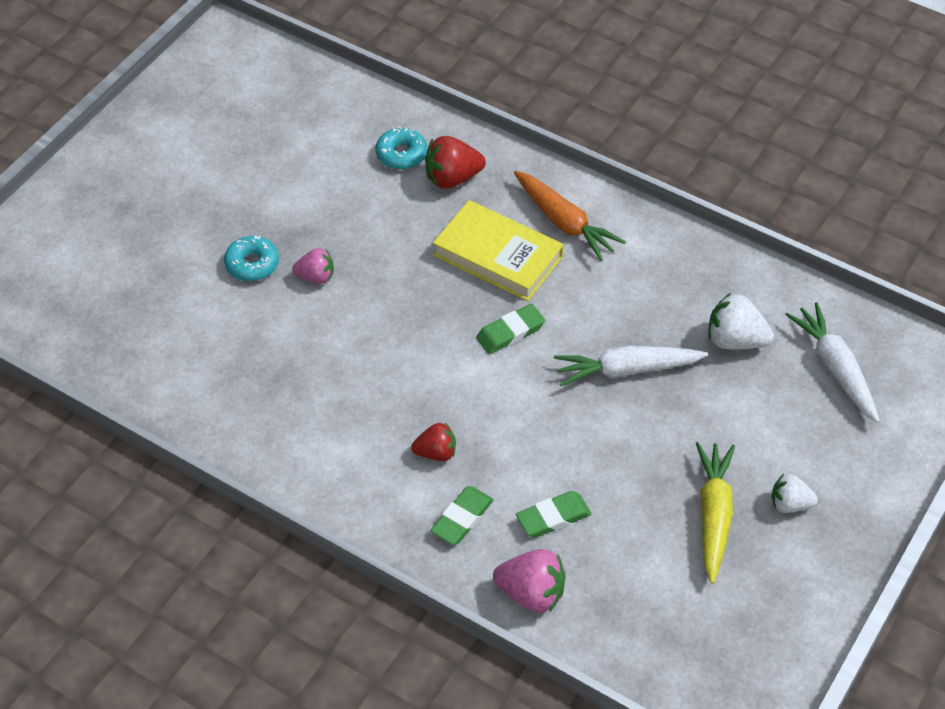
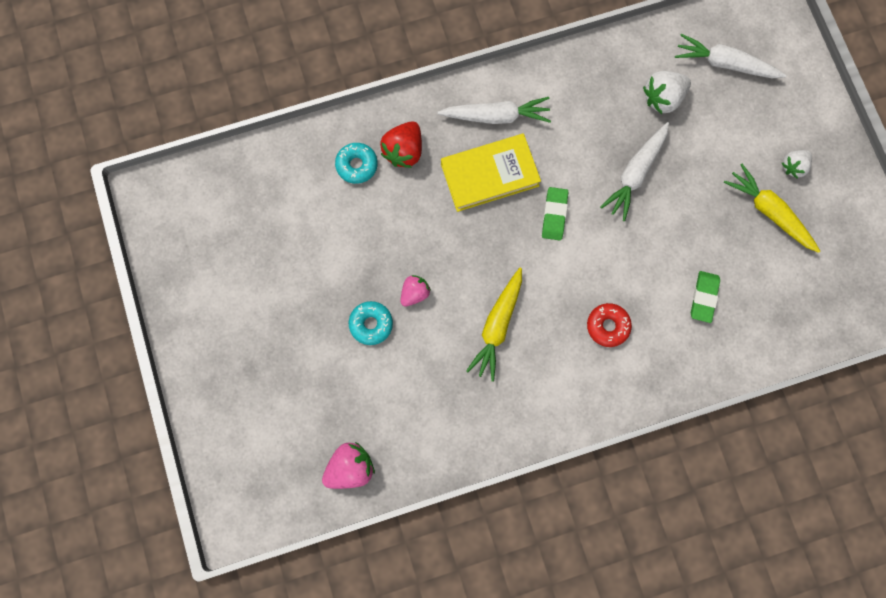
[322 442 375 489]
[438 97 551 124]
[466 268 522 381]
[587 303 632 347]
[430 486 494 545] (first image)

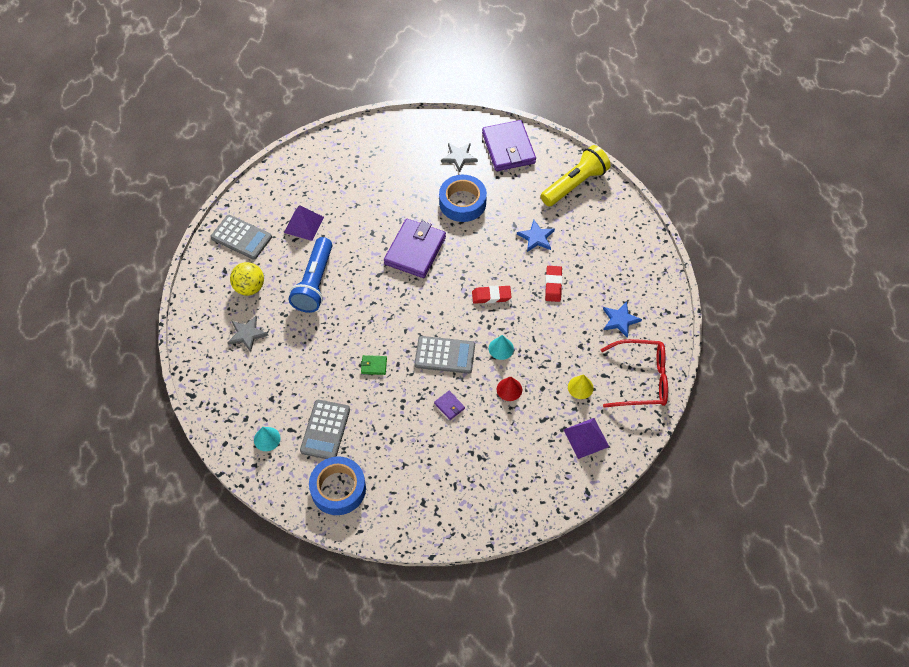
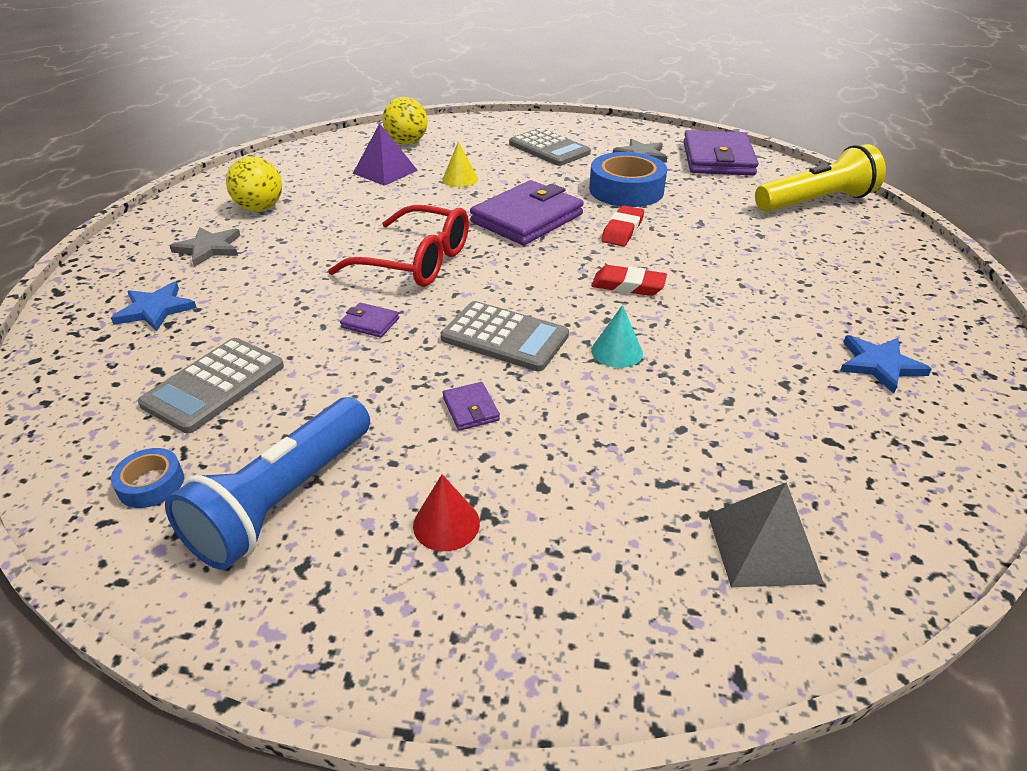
[111 282 197 331]
[111 448 184 508]
[165 397 370 570]
[328 205 469 287]
[340 302 399 337]
[382 97 428 144]
[413 474 480 551]
[442 141 478 187]
[509 128 591 166]
[601 205 644 246]
[708 482 824 588]
[254 427 281 451] (first image)

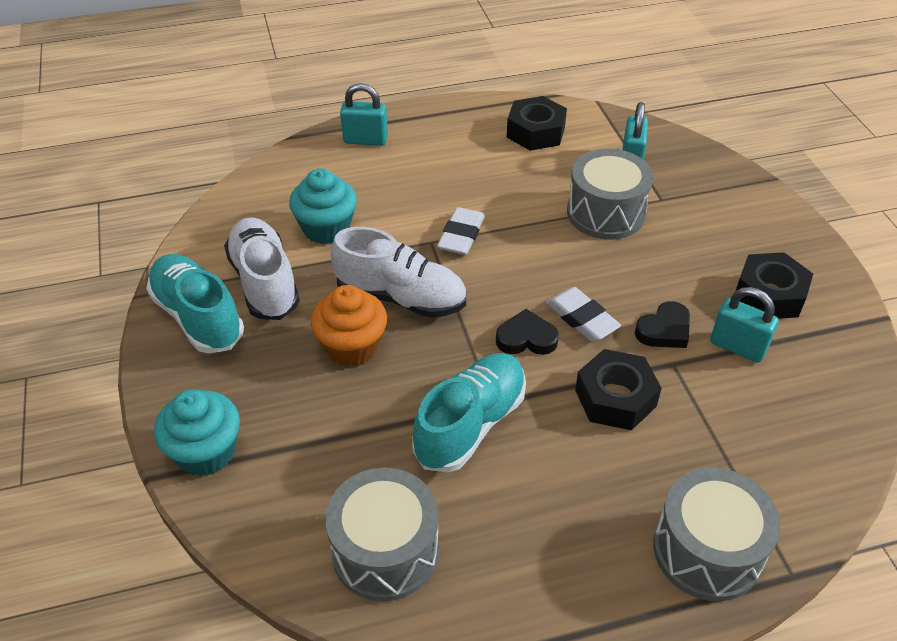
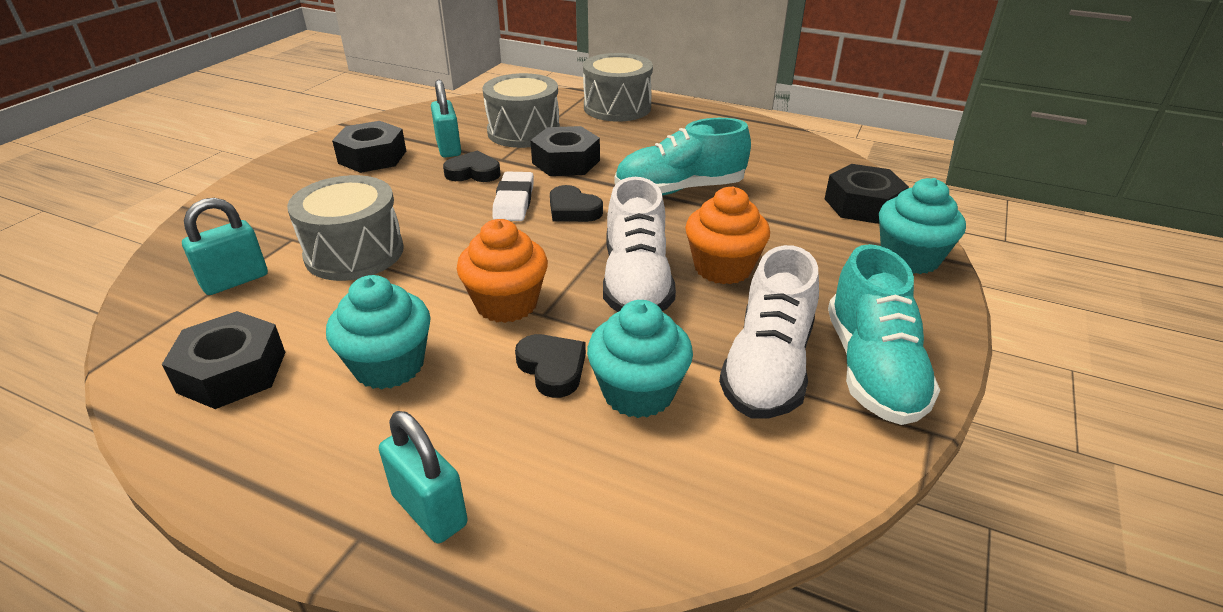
[326 275 431 390]
[457 219 548 323]
[483 73 560 148]
[515 334 586 398]
[603 177 676 312]
[825 164 909 224]

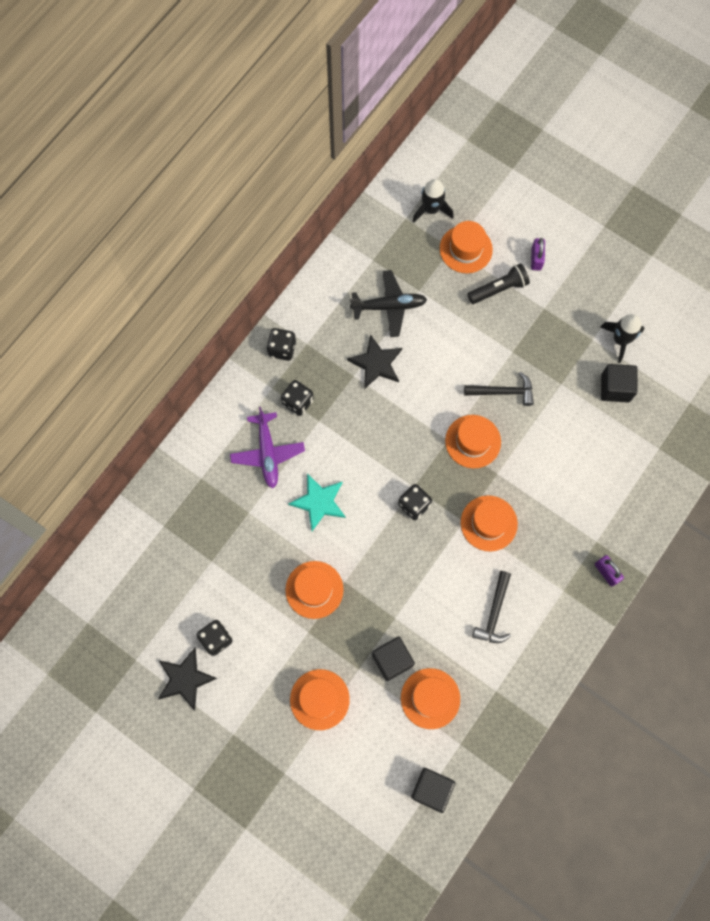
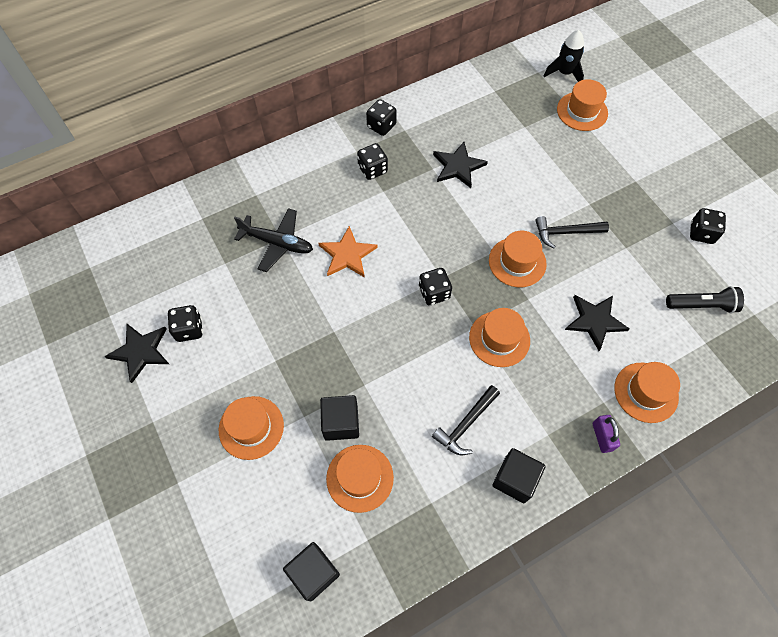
[234 208 313 272]
[319 226 378 278]
[492 448 546 503]
[535 216 609 248]
[565 295 630 351]
[614 362 680 423]
[666 286 744 314]
[690 208 726 244]
[230 407 305 488] (first image)
[531 238 545 271] (first image)

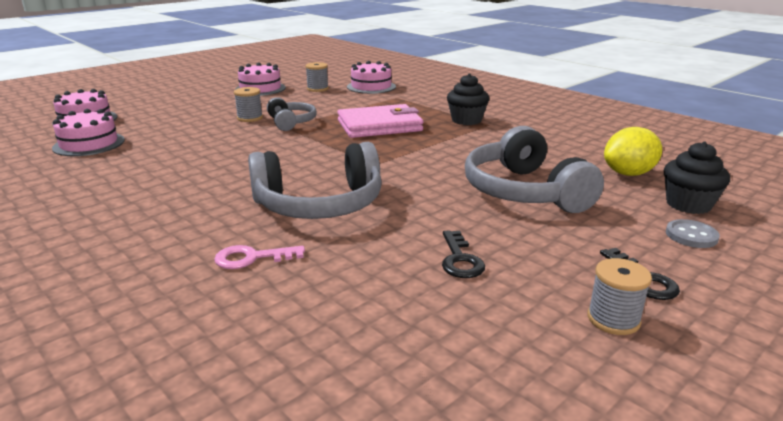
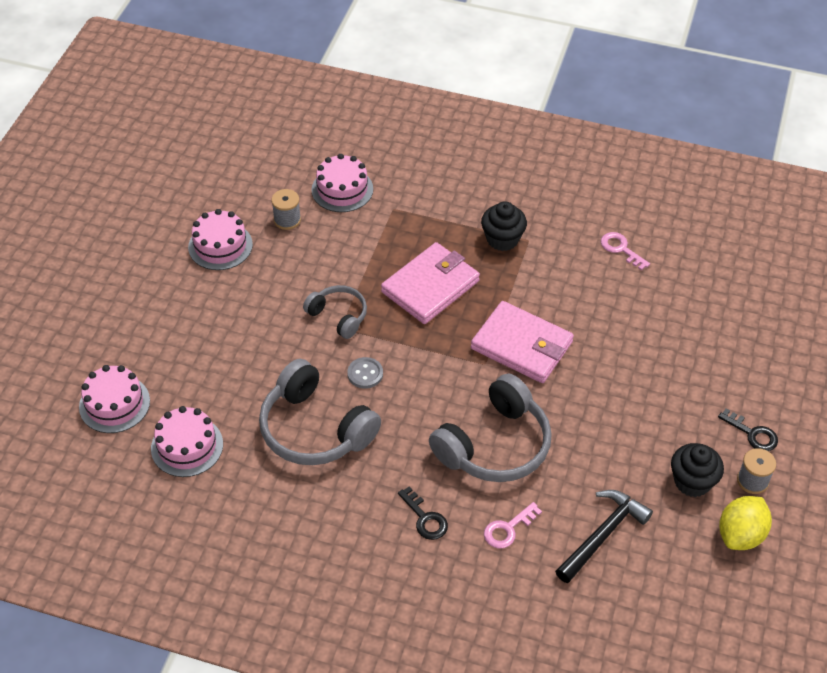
[259 359 381 465]
[347 357 383 389]
[398 486 448 540]
[471 301 574 383]
[555 490 653 583]
[601 232 650 270]
[671 443 724 497]
[719 496 772 550]
[234 87 263 122] (first image)

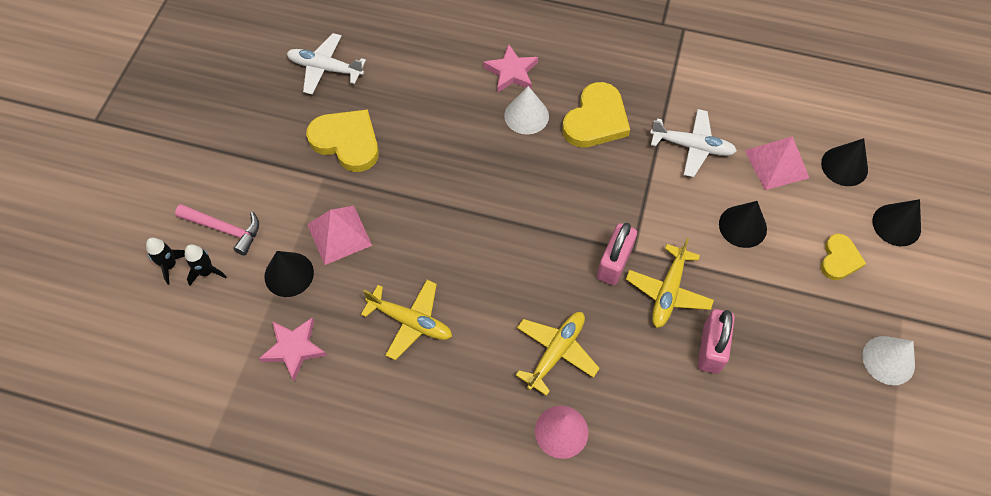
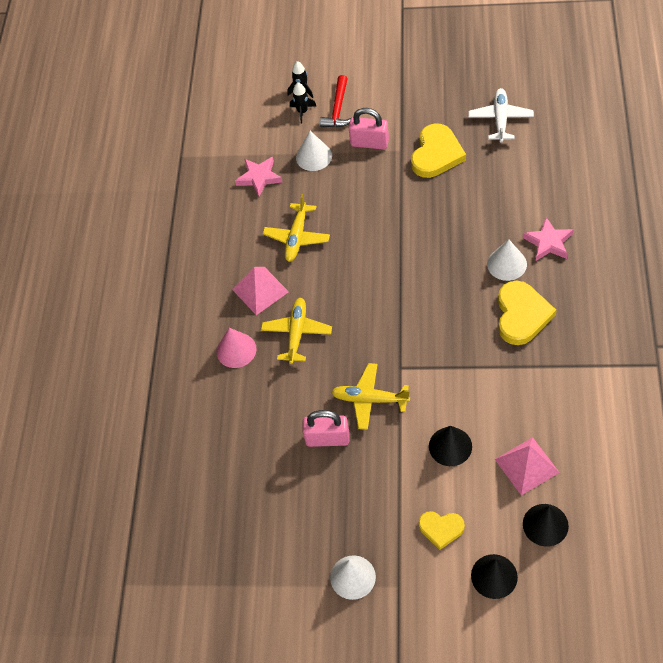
[232 267 289 315]
[261 298 332 364]
[296 131 332 171]
[320 75 352 127]
[348 108 389 150]
[498 280 556 345]
[650 109 737 177] (first image)

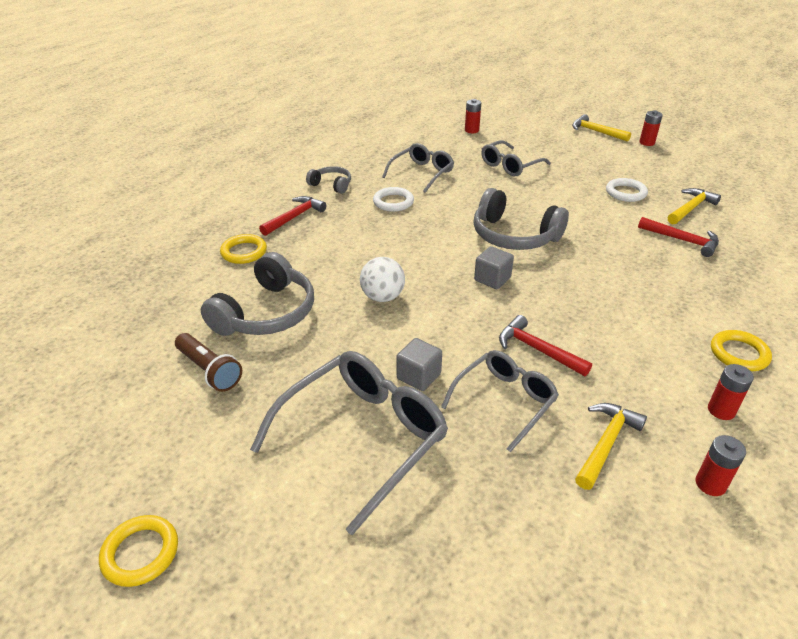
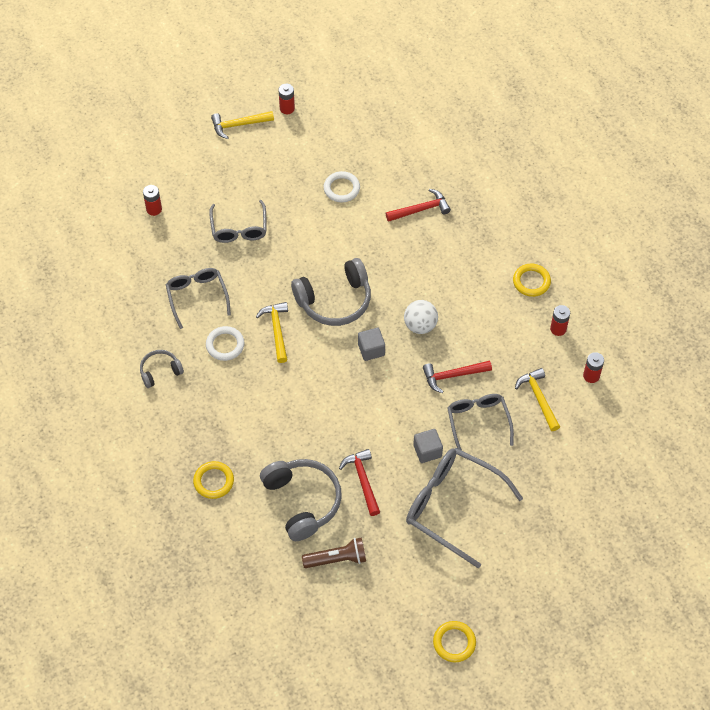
[256 302 288 363]
[339 449 380 516]
[404 300 438 334]
[406 448 523 568]

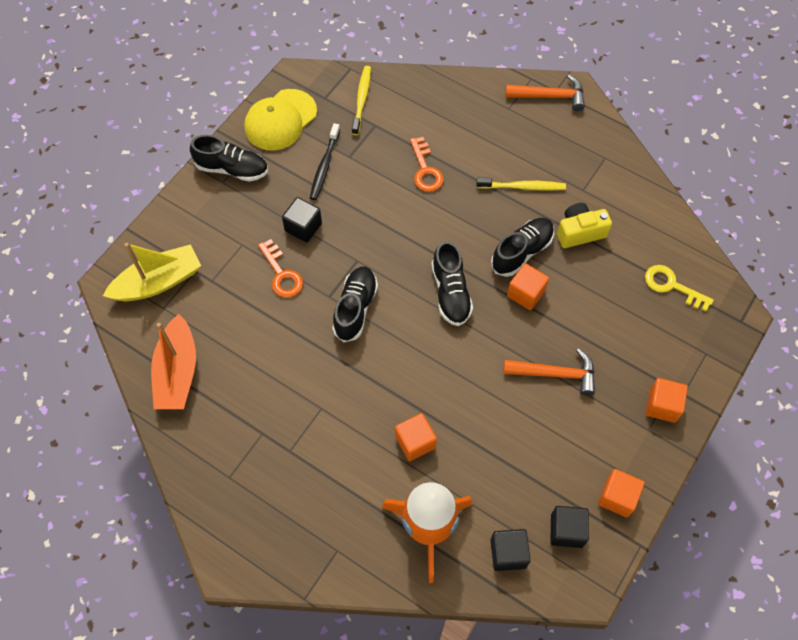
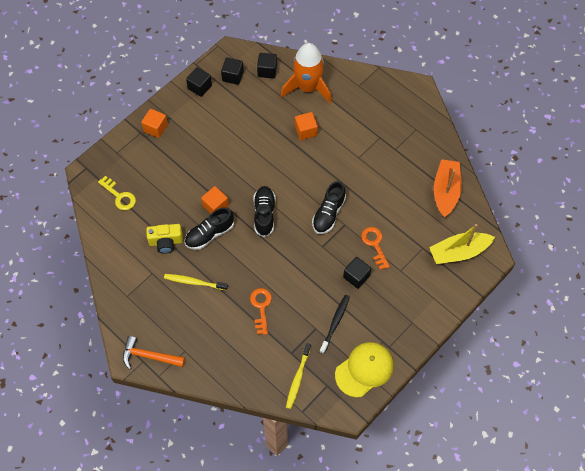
[186 67 212 97]
[190 135 268 182] (first image)
[503 348 595 396] (first image)

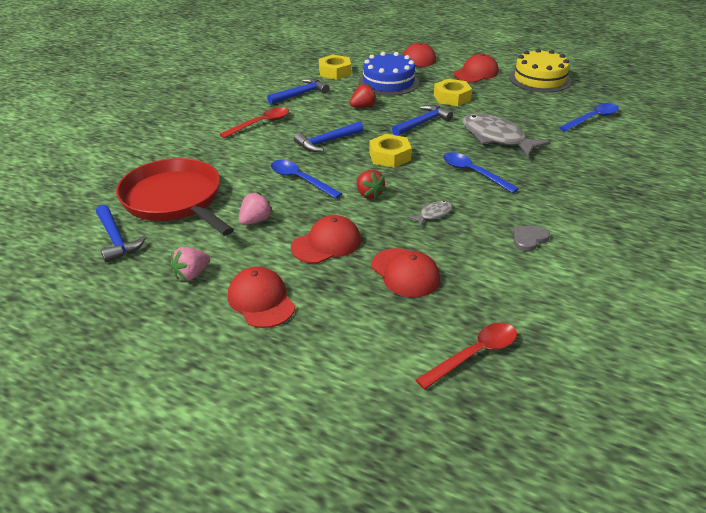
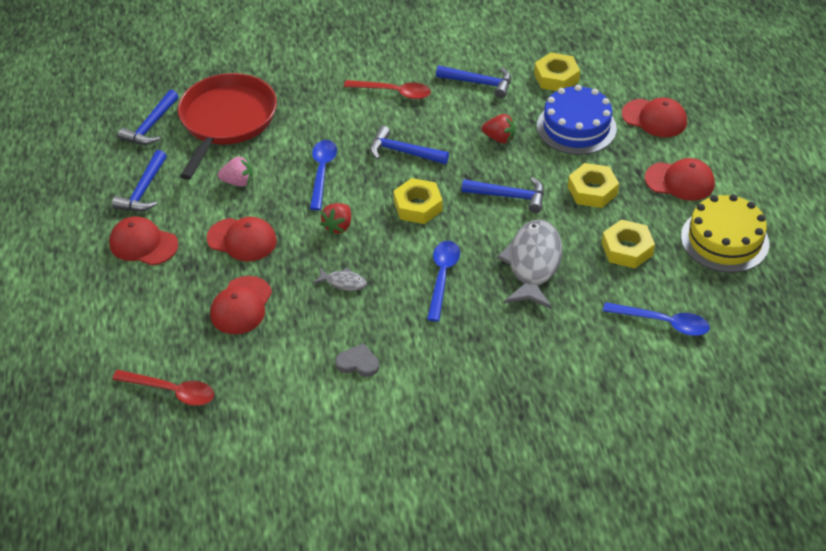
[109 216 178 265]
[112 150 167 211]
[602 219 655 268]

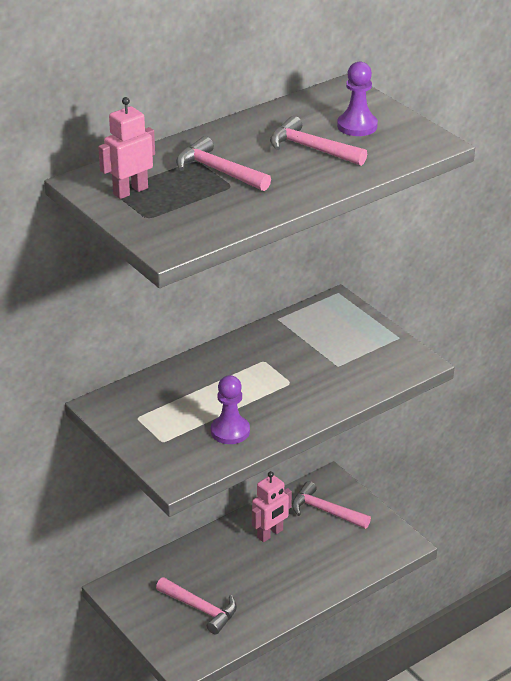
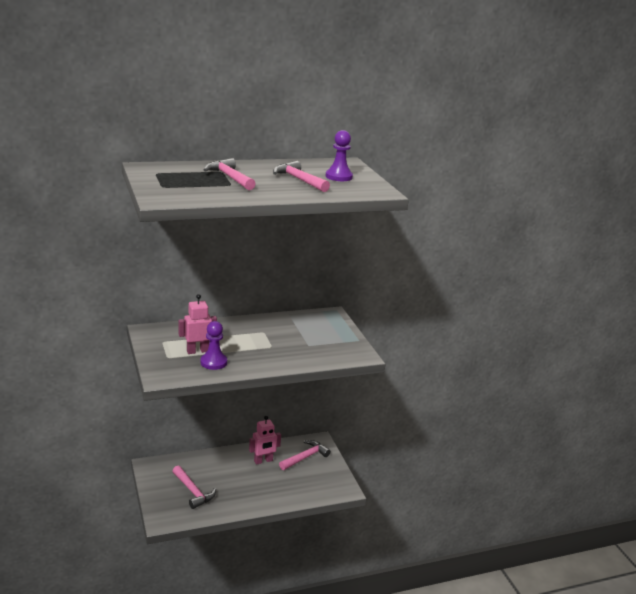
[179 294 217 354]
[279 440 331 470]

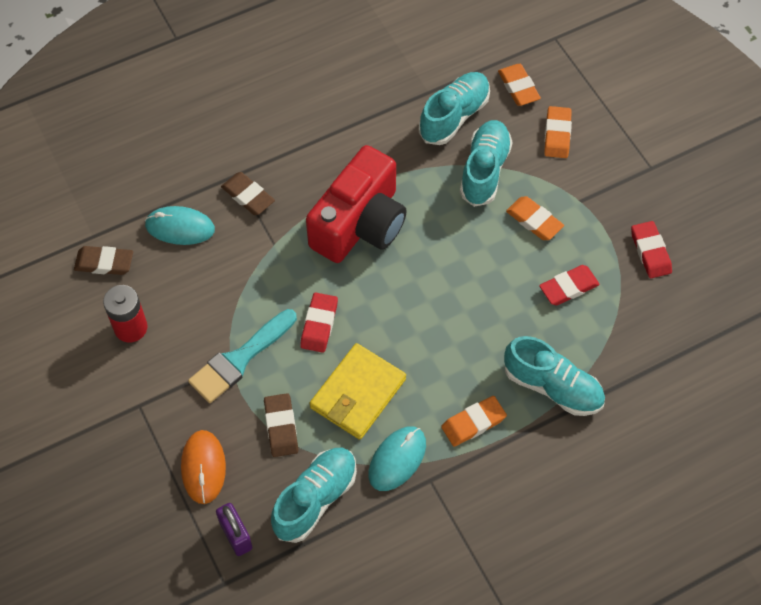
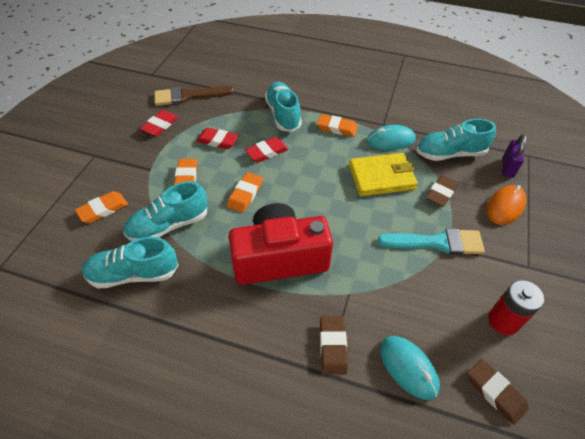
[154 86 234 106]
[227 172 263 213]
[245 137 289 162]

